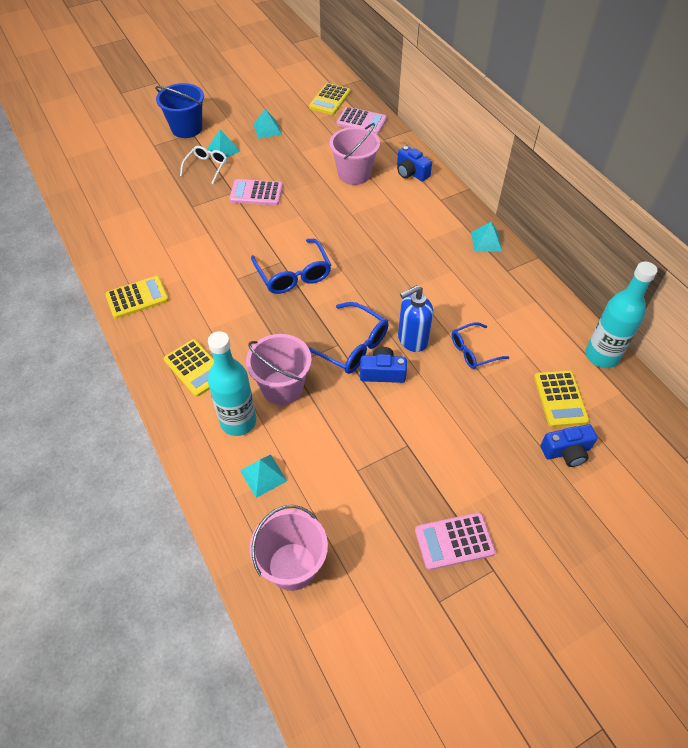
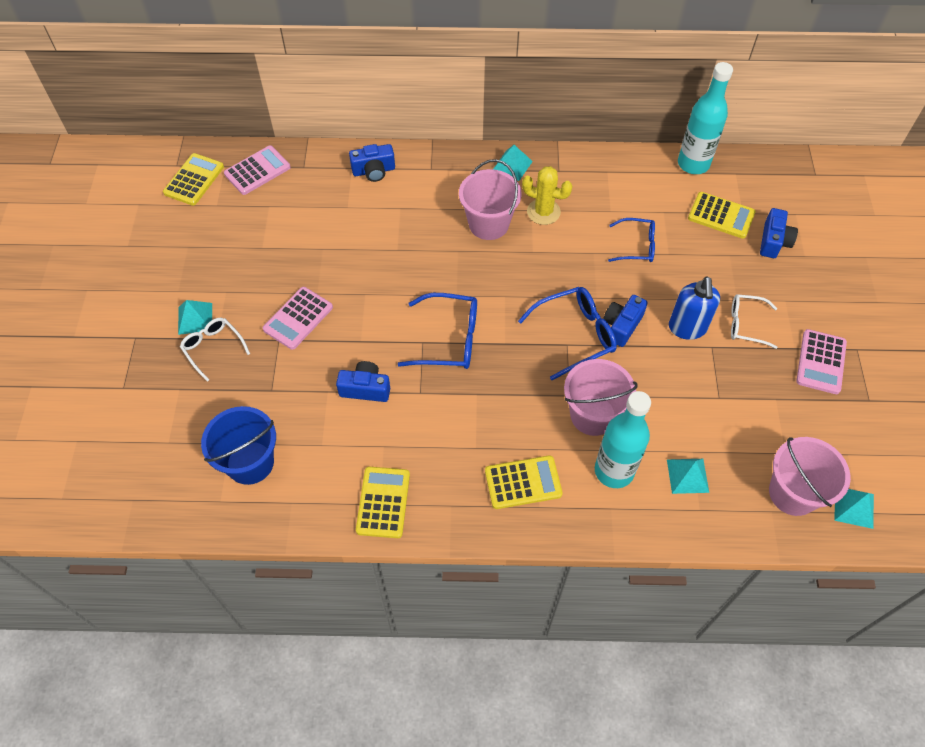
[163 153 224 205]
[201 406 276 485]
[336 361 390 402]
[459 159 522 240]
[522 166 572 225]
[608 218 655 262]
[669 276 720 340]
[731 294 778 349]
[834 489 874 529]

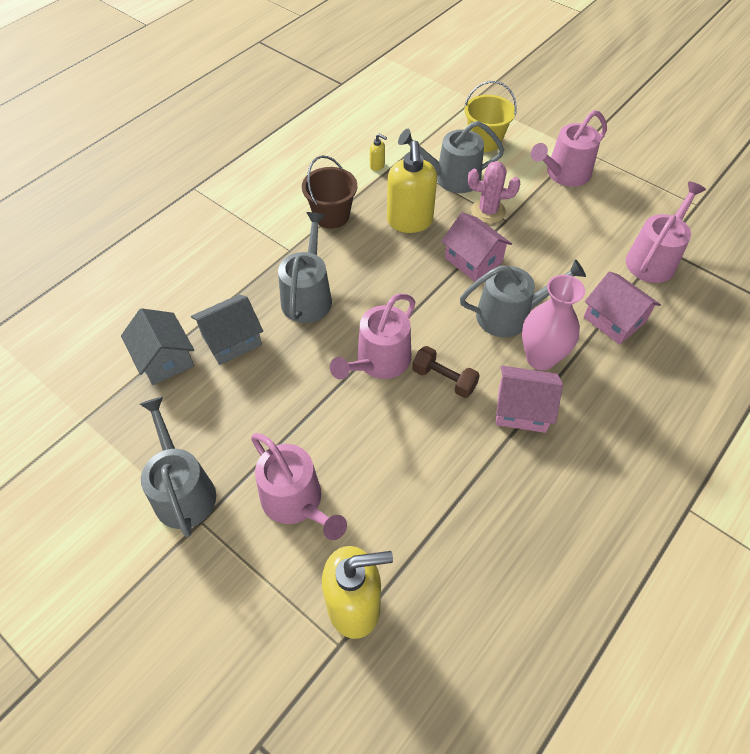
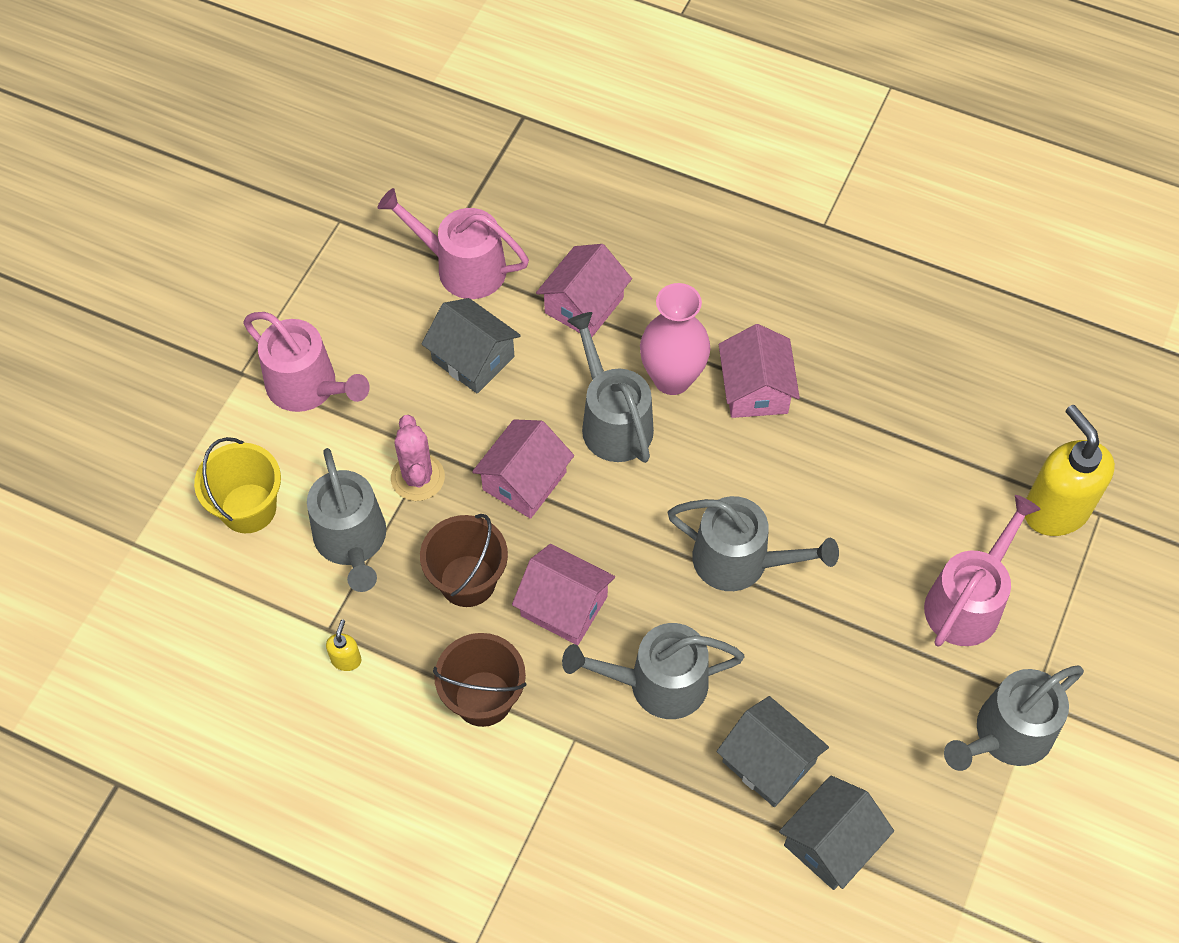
[420 514 508 607]
[421 298 521 394]
[512 544 615 645]
[667 496 839 591]
[412 346 480 398] (first image)

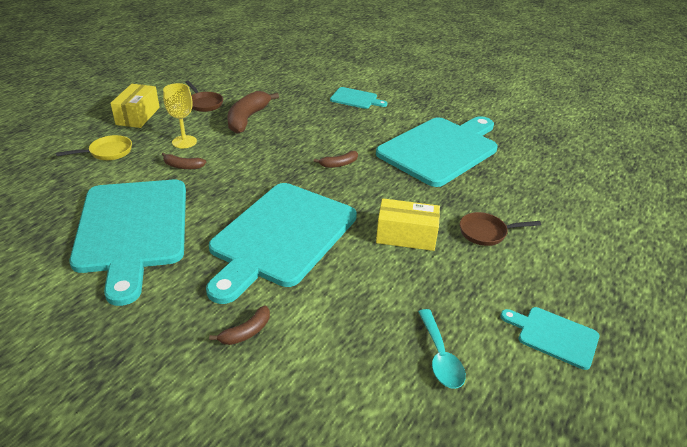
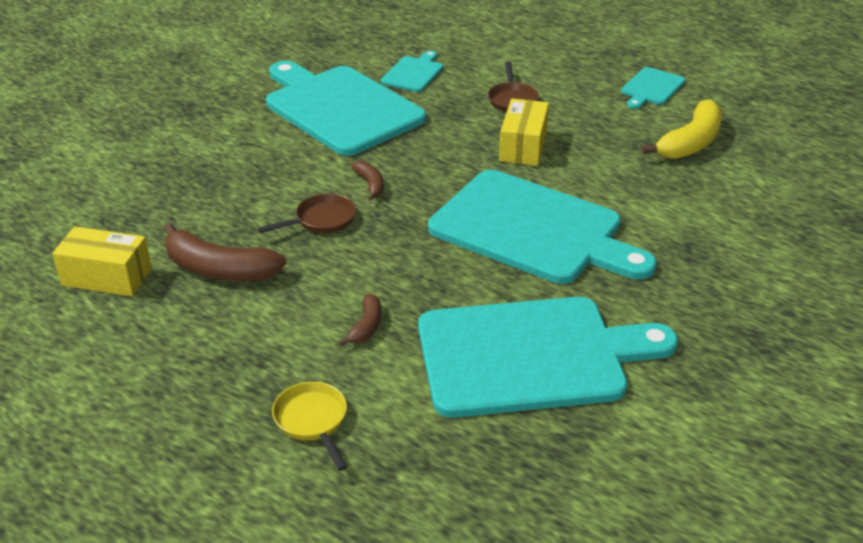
[52 226 152 296]
[258 194 356 233]
[381 51 443 92]
[641 99 722 159]
[163 83 197 148] (first image)
[209 305 270 345] (first image)

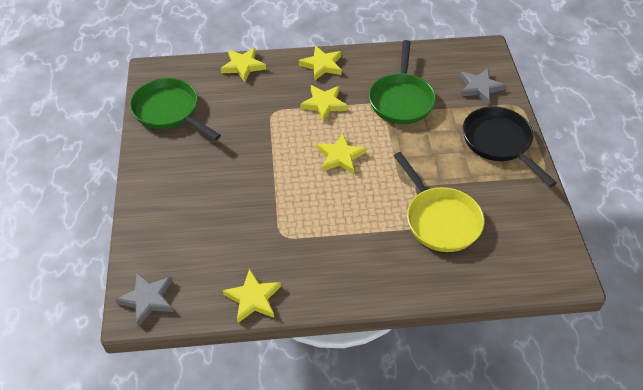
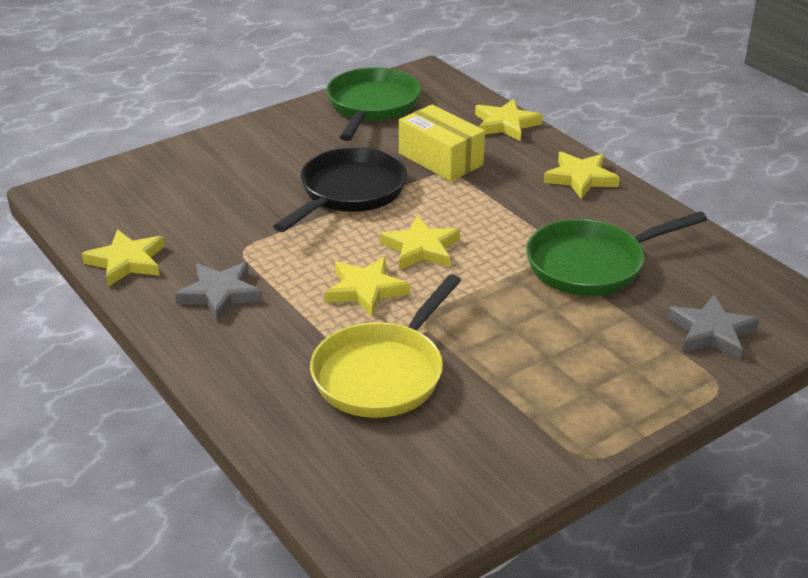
[175 262 263 322]
[273 147 407 232]
[325 257 410 317]
[399 105 485 181]

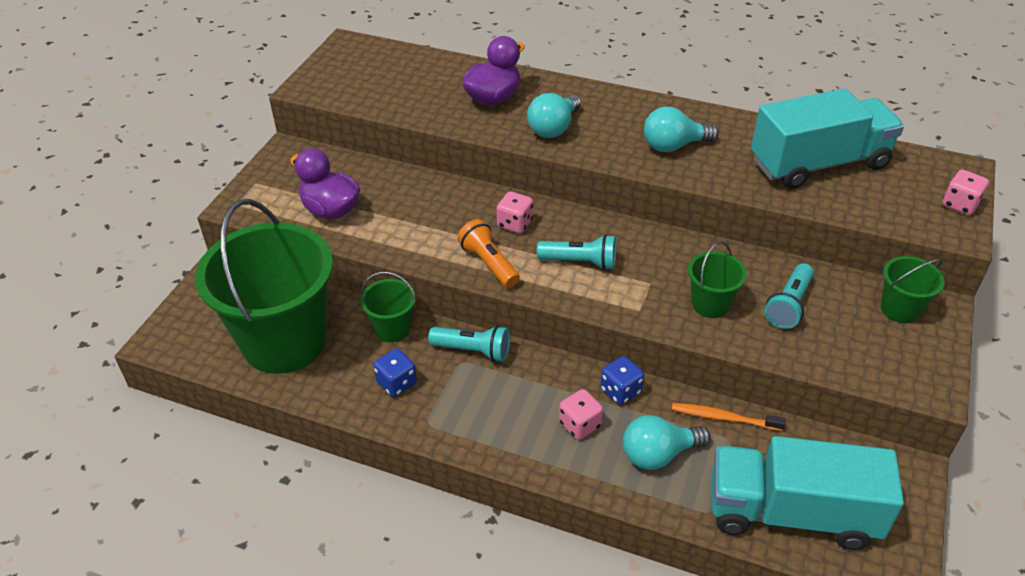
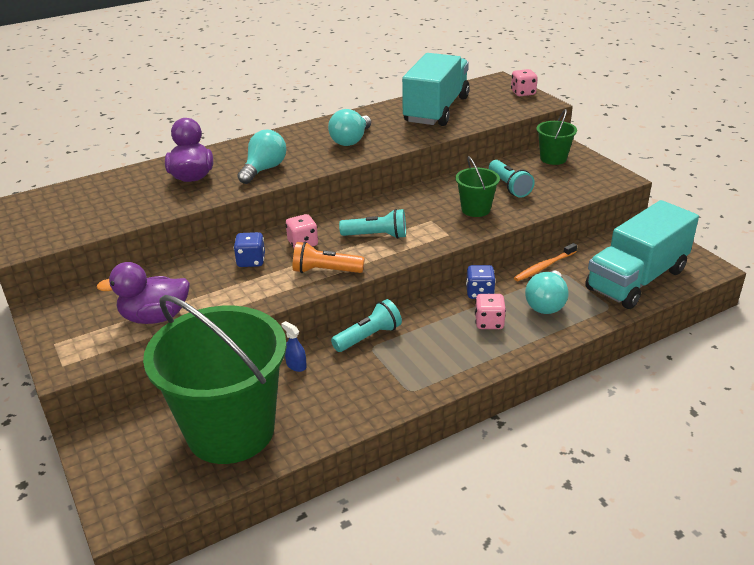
[234 232 265 267]
[237 130 287 184]
[281 321 307 372]
[339 209 406 239]

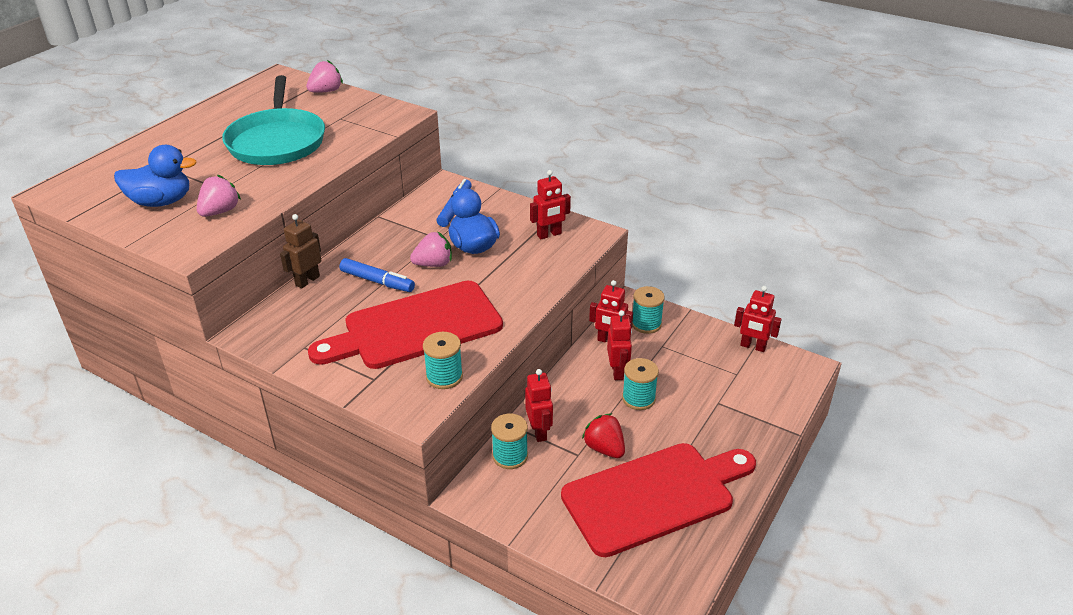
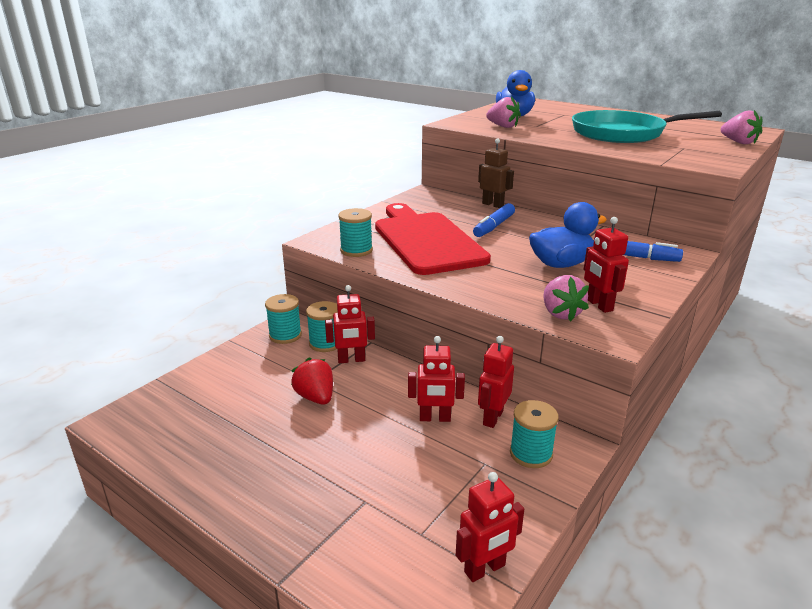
[265 294 302 344]
[291 357 333 405]
[456 472 524 582]
[543 275 589 322]
[561 443 756 557] (first image)

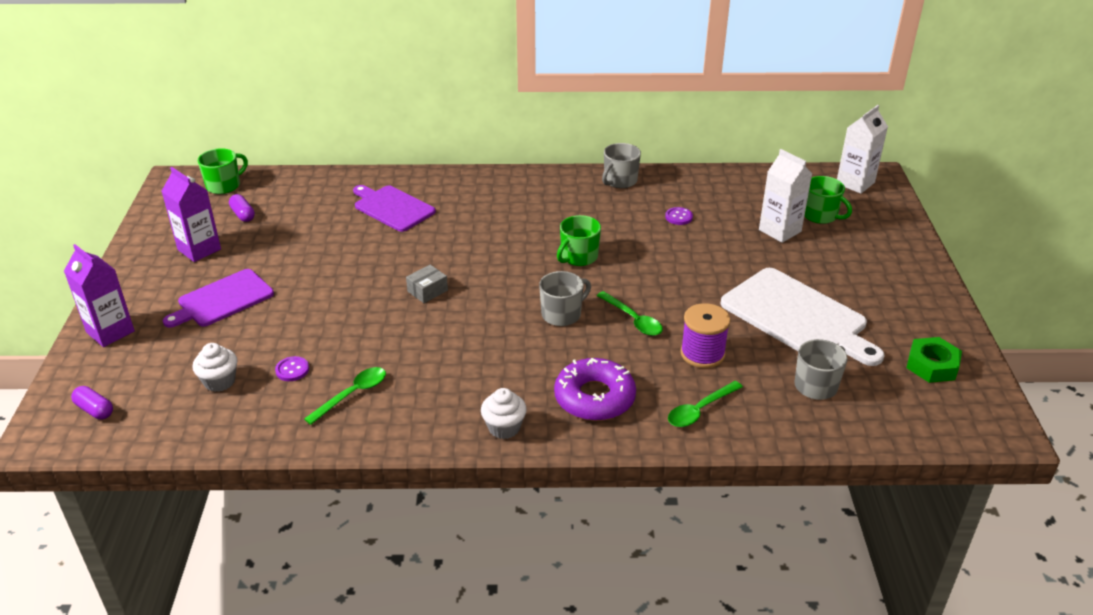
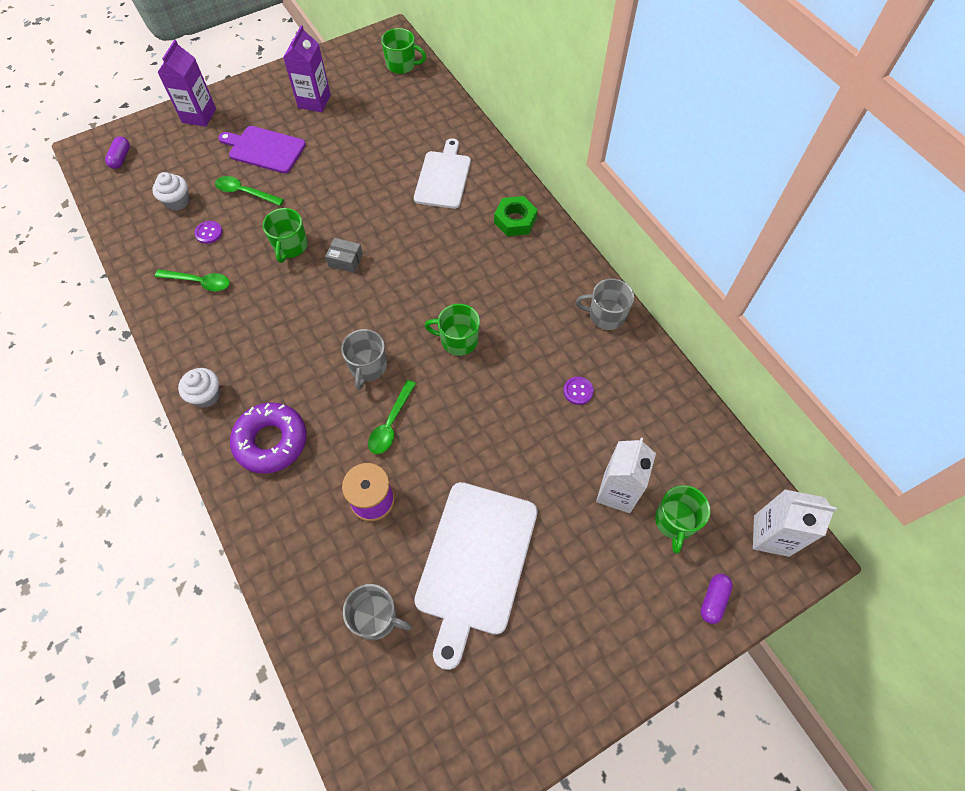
[215 176 284 206]
[263 208 308 263]
[341 329 387 390]
[414 138 471 209]
[494 196 538 236]
[701 574 733 624]

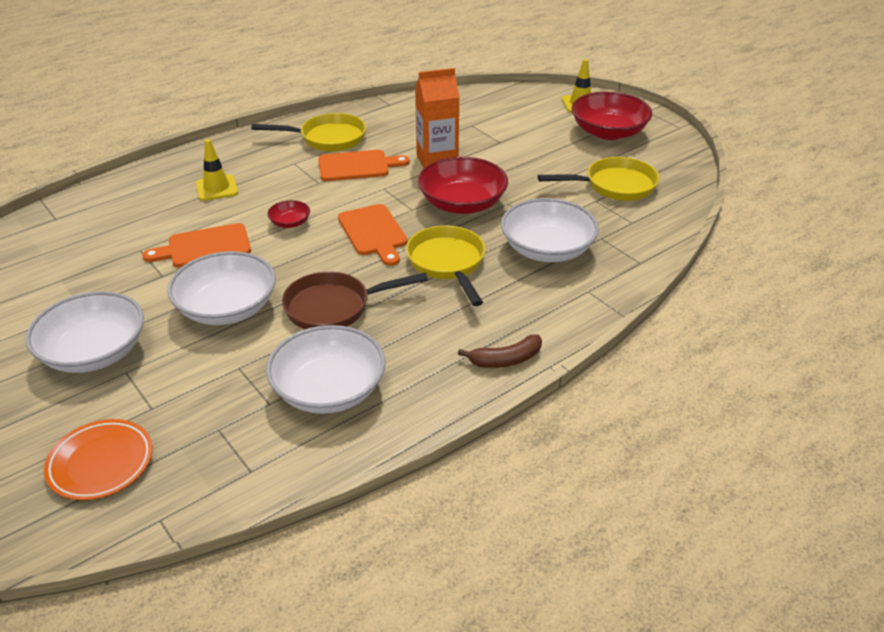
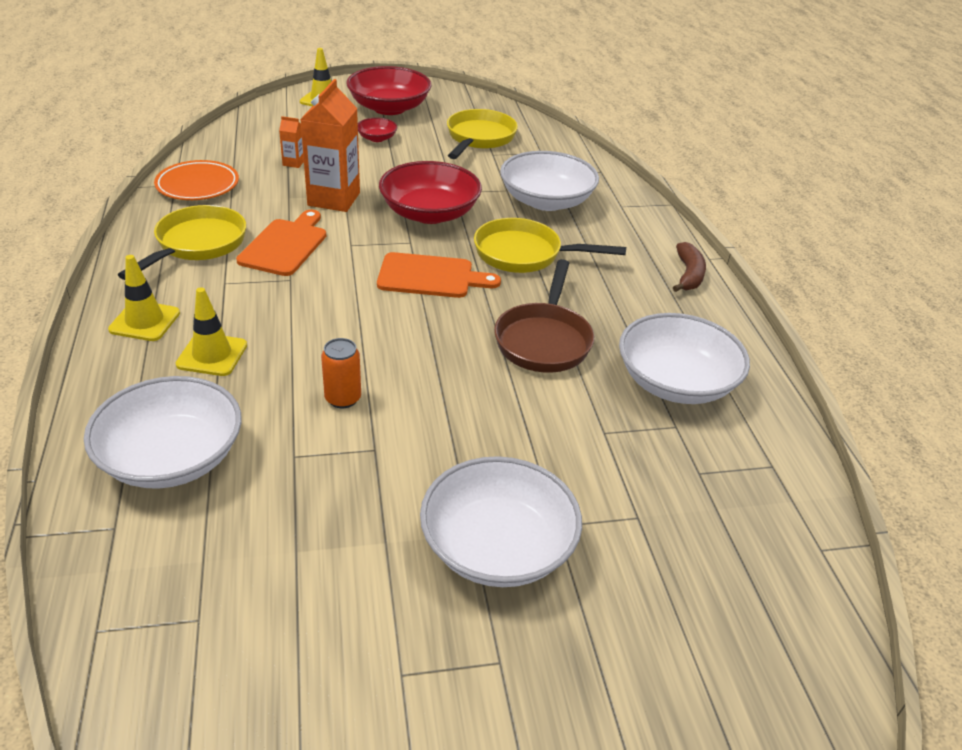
[84 376 242 489]
[108 255 180 341]
[154 160 239 200]
[279 116 304 168]
[321 338 361 408]
[358 118 397 142]

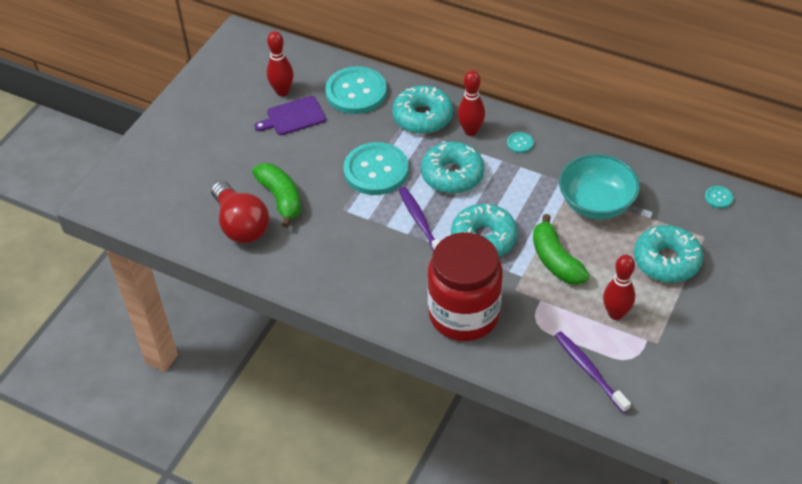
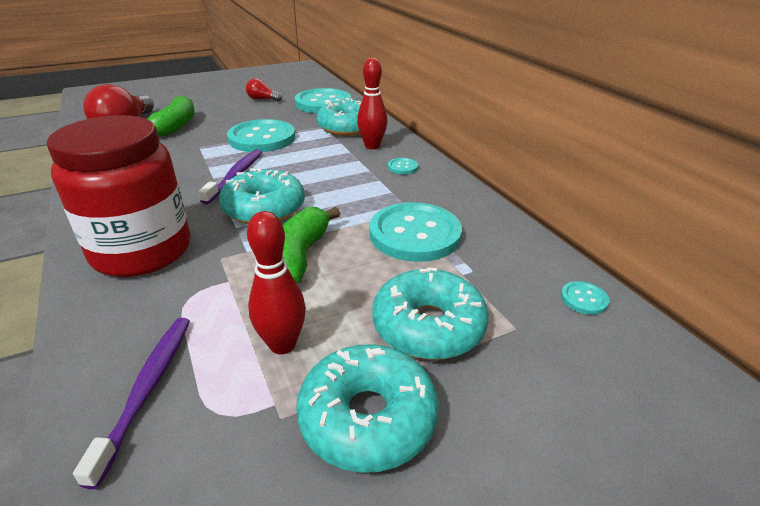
[246 78 282 102]
[296 345 439 473]
[369 202 462 262]
[267 31 293 96] (first image)

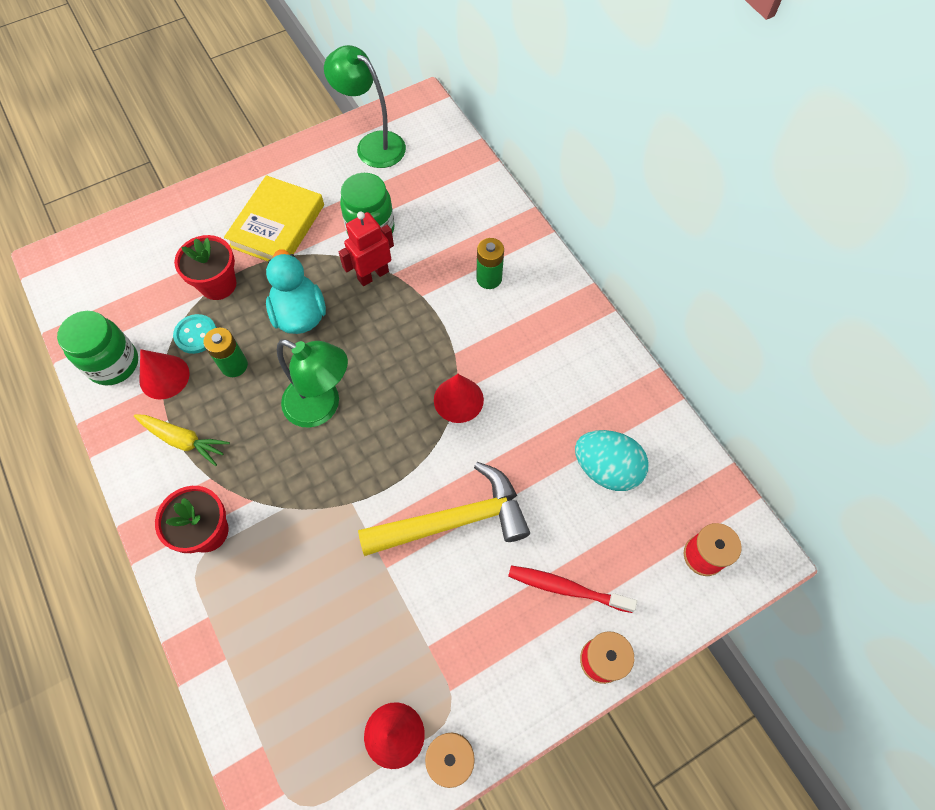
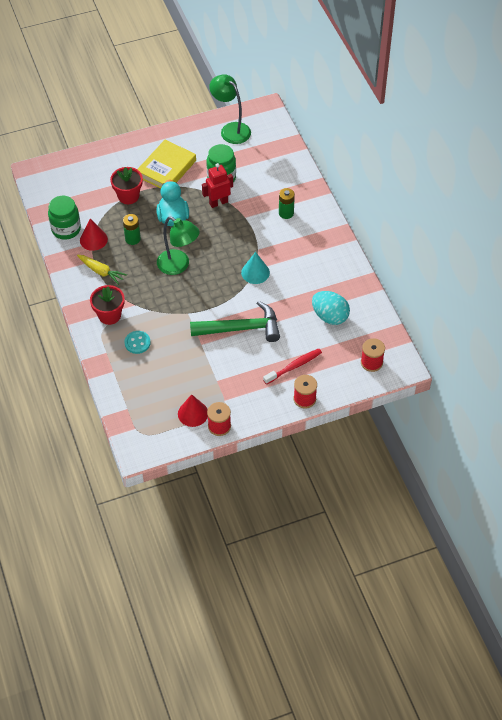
[125 331 151 354]
[190 301 280 342]
[241 252 270 284]
[263 348 322 385]

